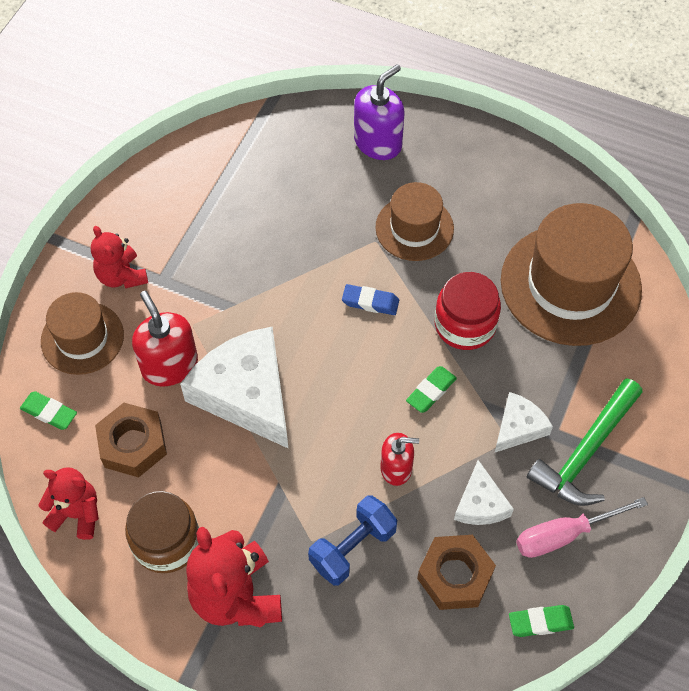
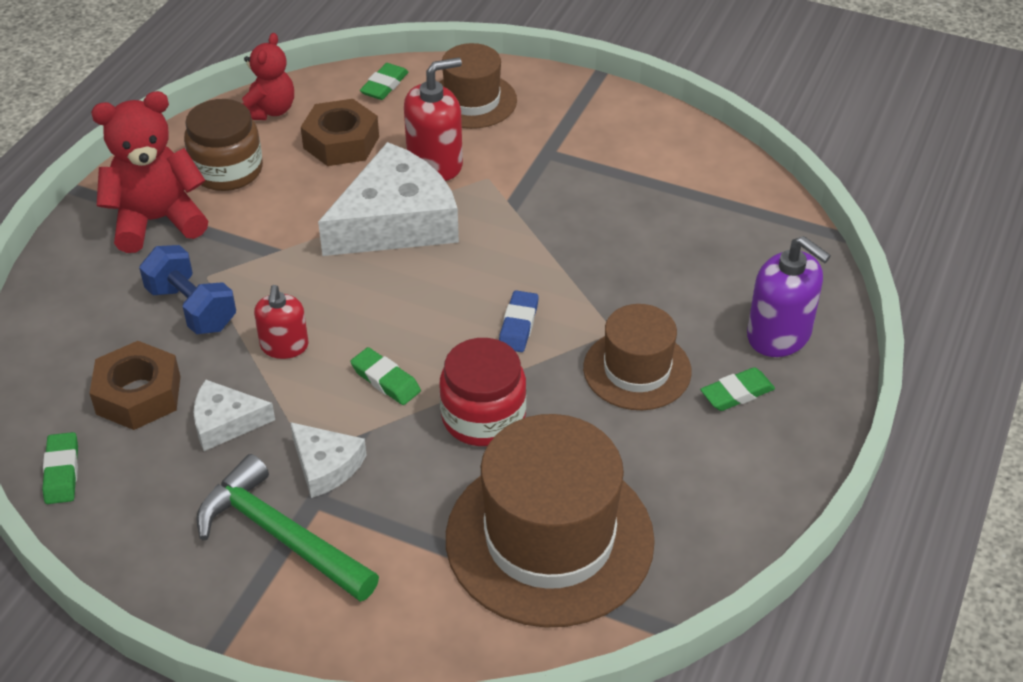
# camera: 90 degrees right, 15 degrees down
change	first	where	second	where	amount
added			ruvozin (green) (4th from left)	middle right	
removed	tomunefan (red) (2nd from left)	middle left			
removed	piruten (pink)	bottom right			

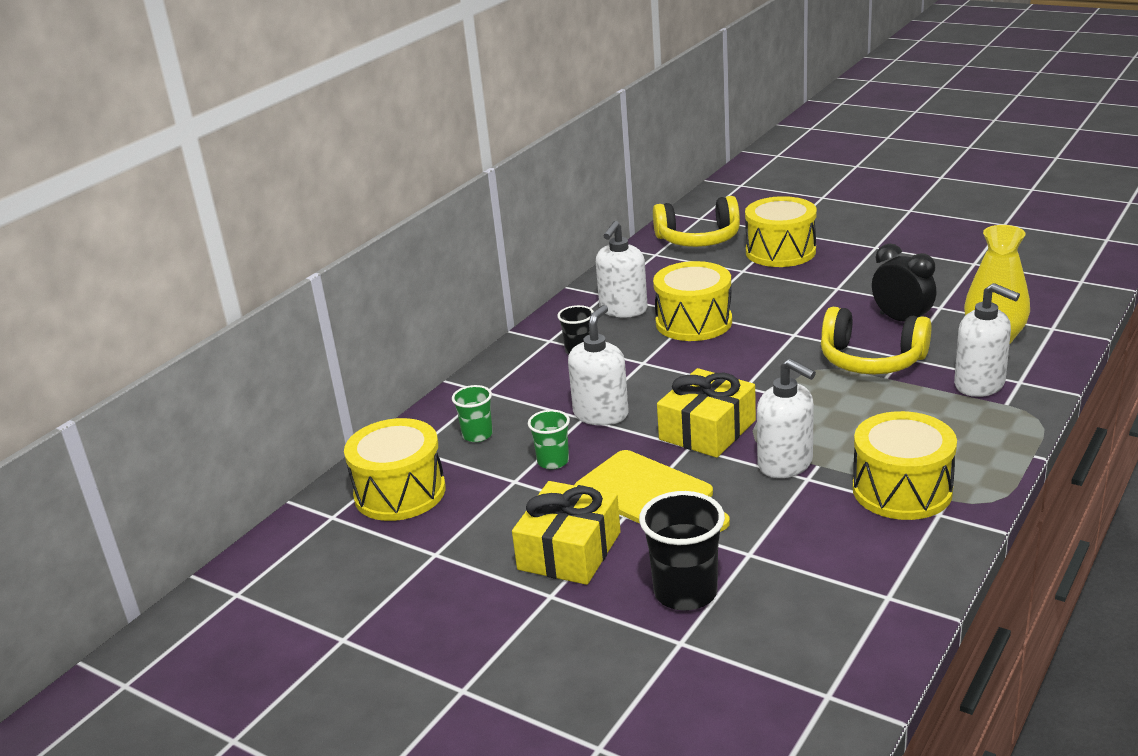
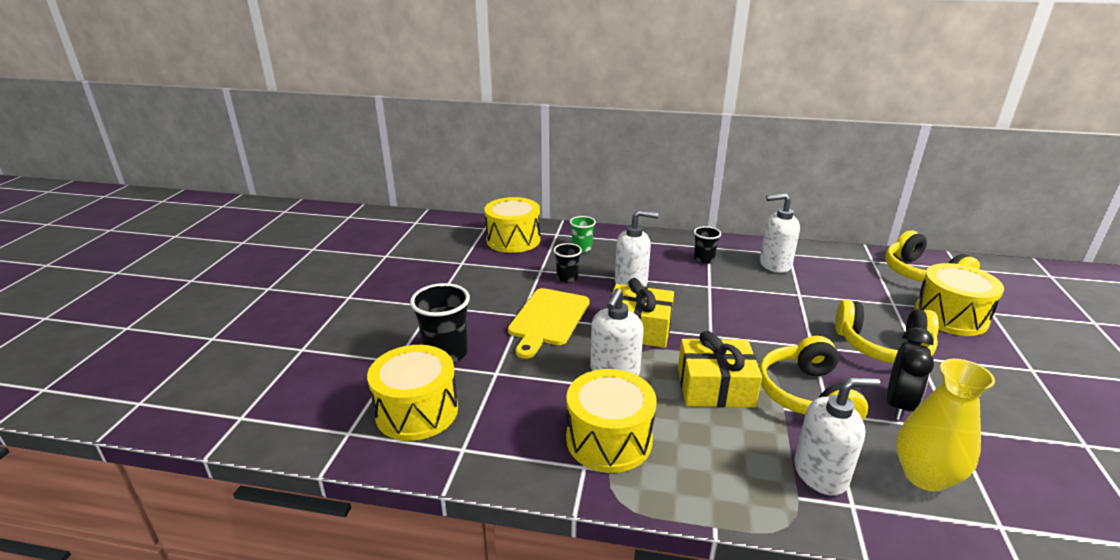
# camera: 65 degrees right, 0 degrees up
change	first	where	second	where	amount
moved	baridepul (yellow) (2nd from left in the first image)	centre	baridepul (yellow) (1st from left)	bottom centre	
recoloured	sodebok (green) (2nd from left)	centre	sodebok (black) (2nd from left)	centre	
moved	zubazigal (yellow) (1st from left in the first image)	bottom centre	zubazigal (yellow) (2nd from left)	centre	
turned	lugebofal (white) (4th from left)	middle right		bottom right	120 degrees counterclockwise
added			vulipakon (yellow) (2nd from left)	middle right	

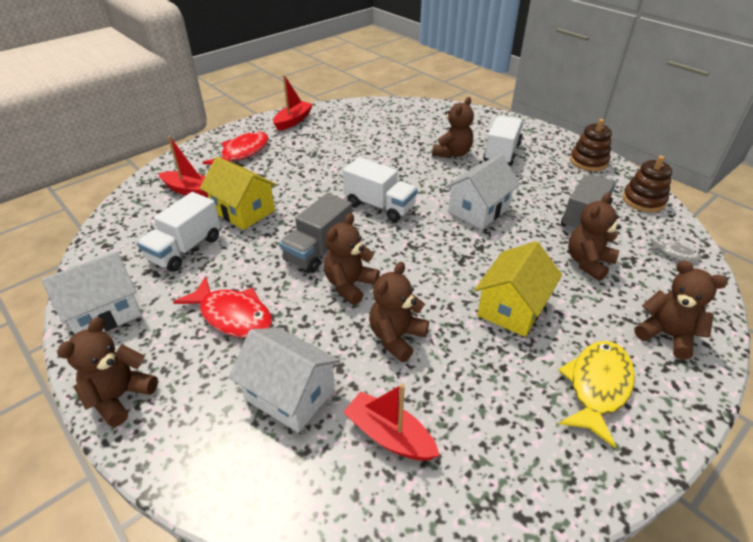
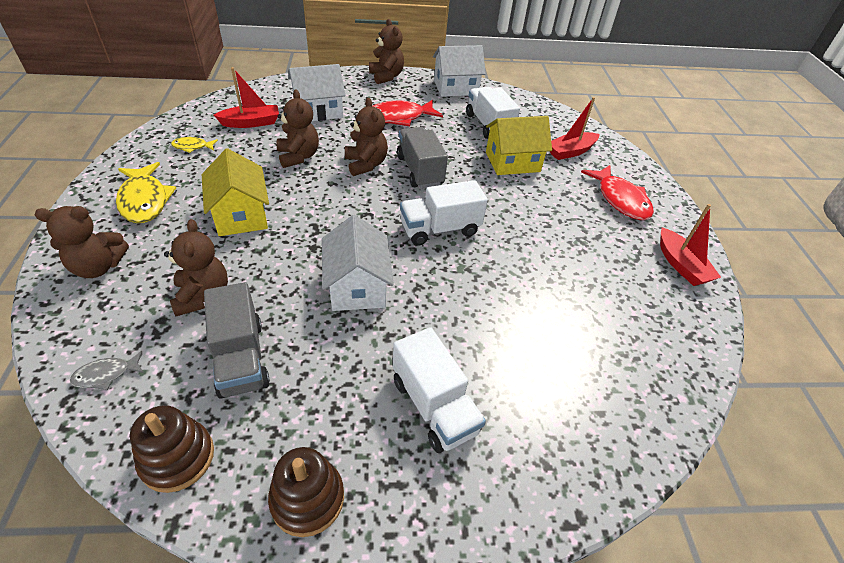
# camera: 125 degrees right, 5 degrees up
change	first	where	second	where	amount
added			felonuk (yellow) (2nd from left)	top left	
turned	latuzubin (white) (1st from left in the first image)	middle left	latuzubin (white) (3rd from left)	top centre	75 degrees clockwise
removed	tomunefan (brown) (4th from left)	top centre			

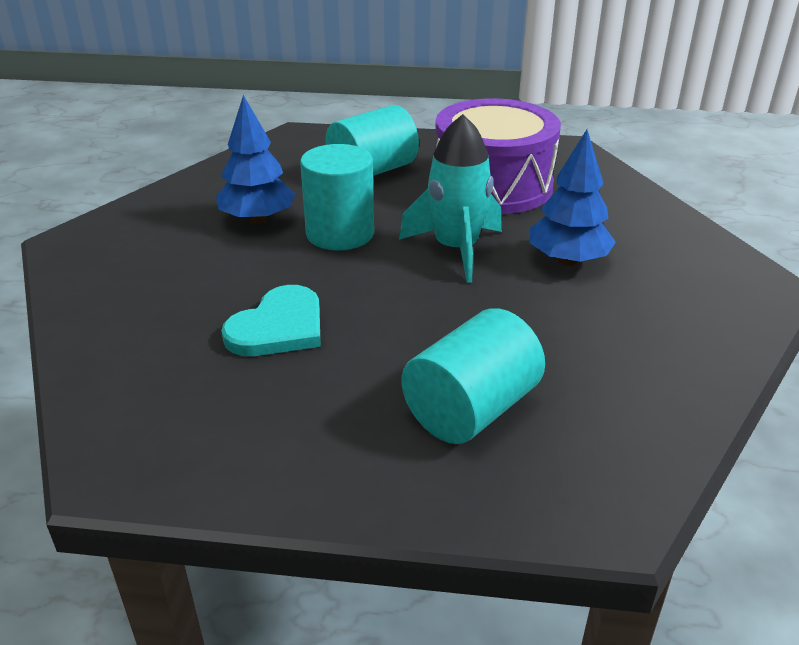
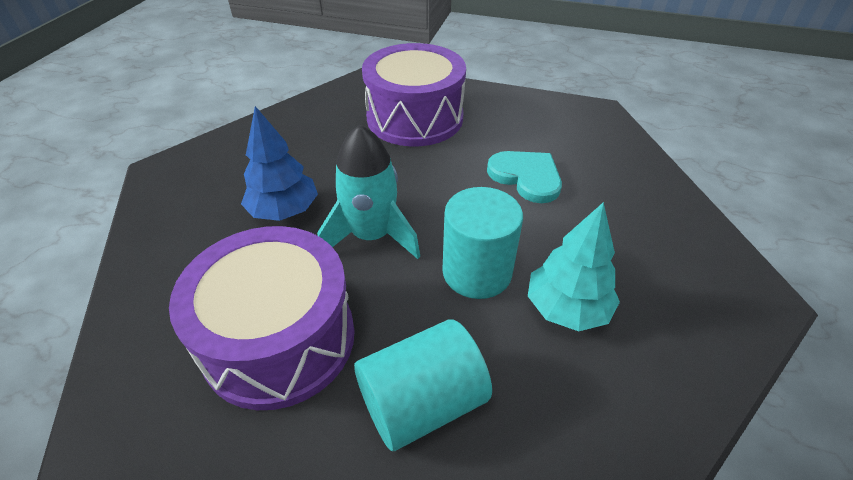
# camera: 170 degrees left, 10 degrees up
change	first	where	second	where	amount
replaced	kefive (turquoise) (3rd from left)	centre	baridepul (purple) (2nd from left)	top centre	
turned	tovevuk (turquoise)	centre		centre	90 degrees clockwise
recoloured	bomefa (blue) (1st from left)	top left	bomefa (turquoise)	middle right	

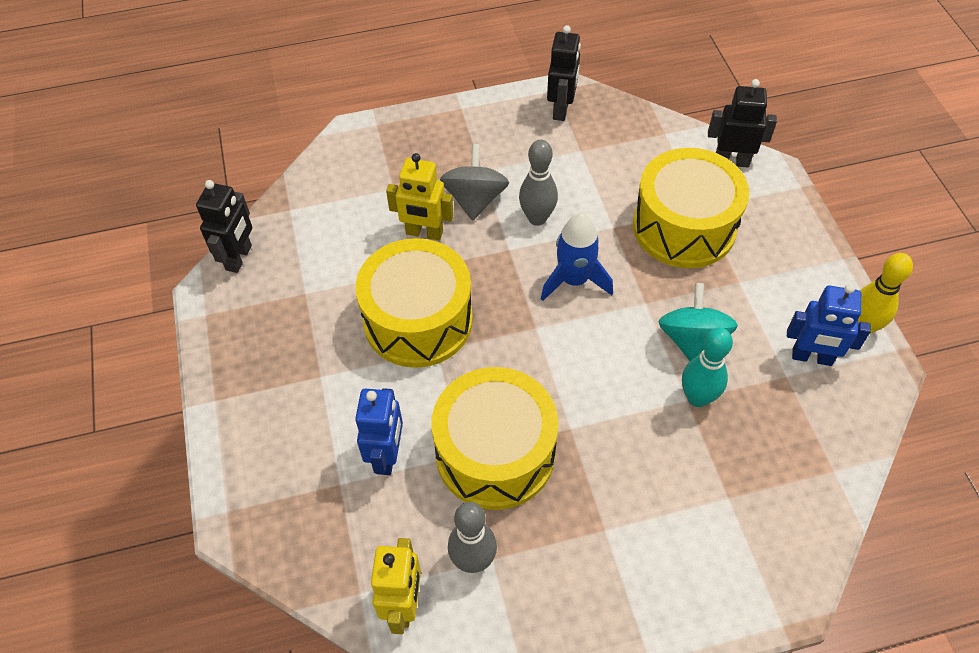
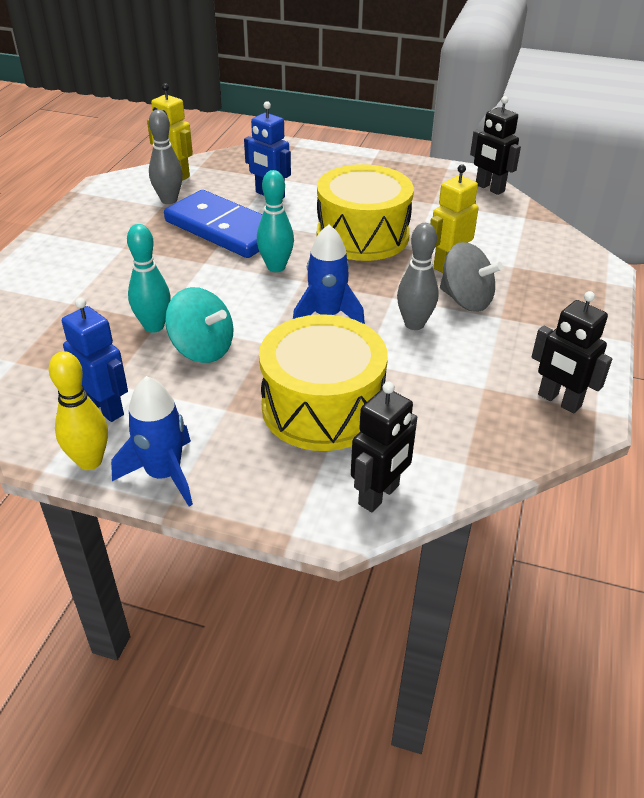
# camera: 120 degrees right, 15 degrees down
change	first	where	second	where	amount
turned	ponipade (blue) (2nd from left in the first image)	middle right	ponipade (blue) (1st from left)	middle left	90 degrees clockwise
added			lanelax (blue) (1st from left)	middle left	
replaced	baridepul (yellow) (2nd from left)	bottom centre	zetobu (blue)	top left	
added			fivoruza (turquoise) (2nd from left)	top centre	

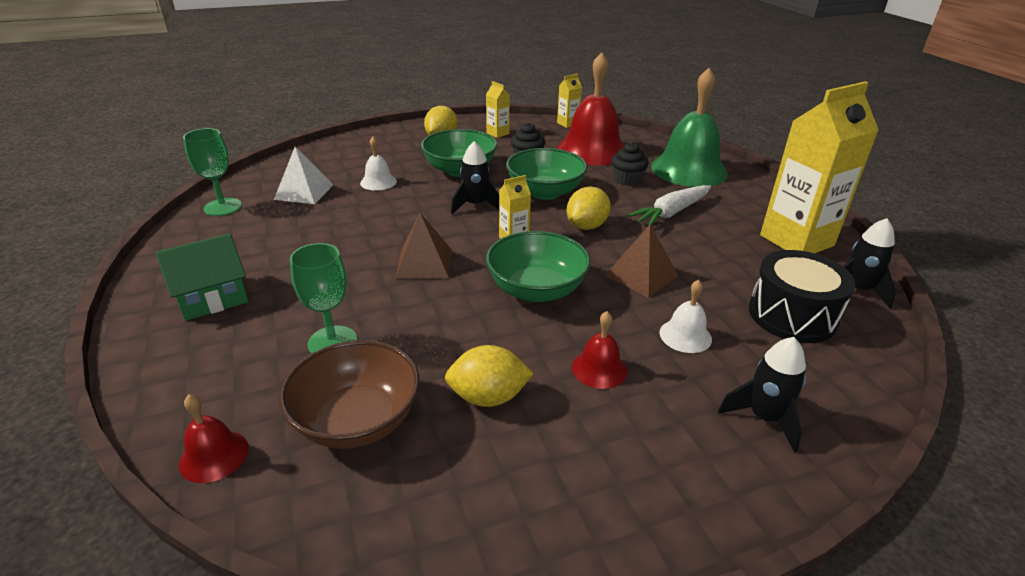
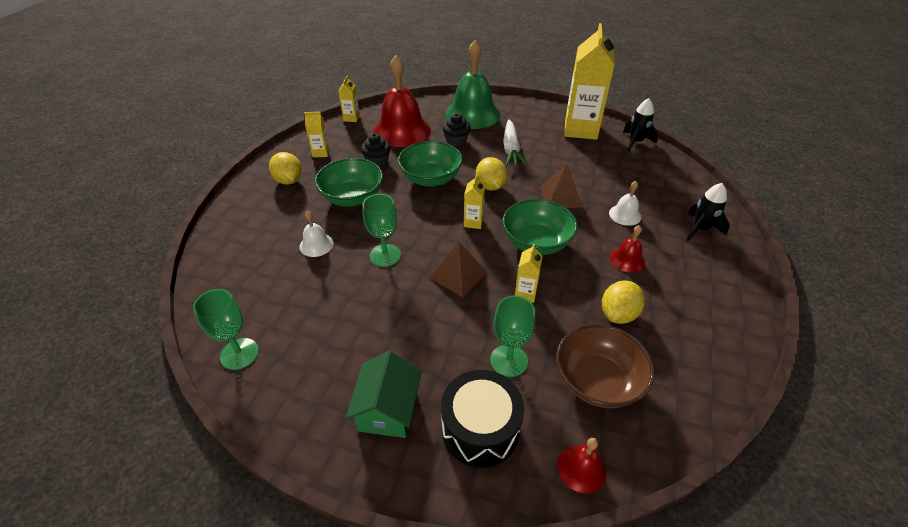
# camera: 50 degrees left, 10 degrees up
change	first	where	second	where	amount
added			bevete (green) (2nd from left)	centre	
moved	baridepul (black)	middle right		bottom centre	
added			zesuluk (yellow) (4th from left)	centre	
removed	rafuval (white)	top left			
removed	lanelax (black) (1st from left)	top centre			

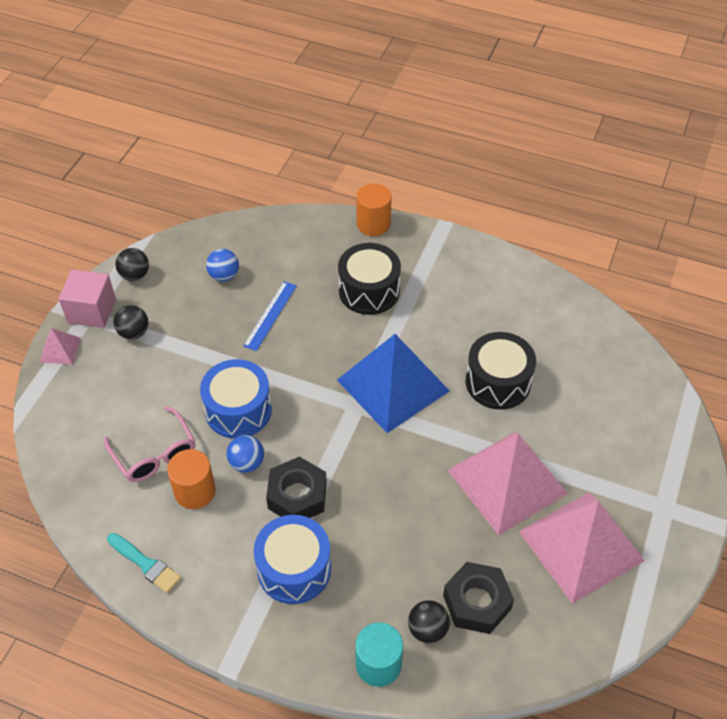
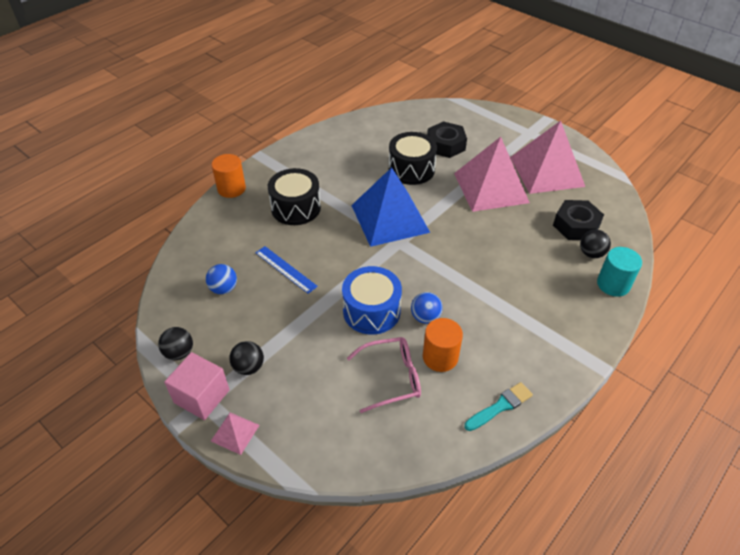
# camera: 70 degrees left, 5 degrees down
change	first	where	second	where	amount
moved	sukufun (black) (1st from left)	bottom centre		top centre	
removed	baridepul (blue) (2nd from left)	bottom centre			

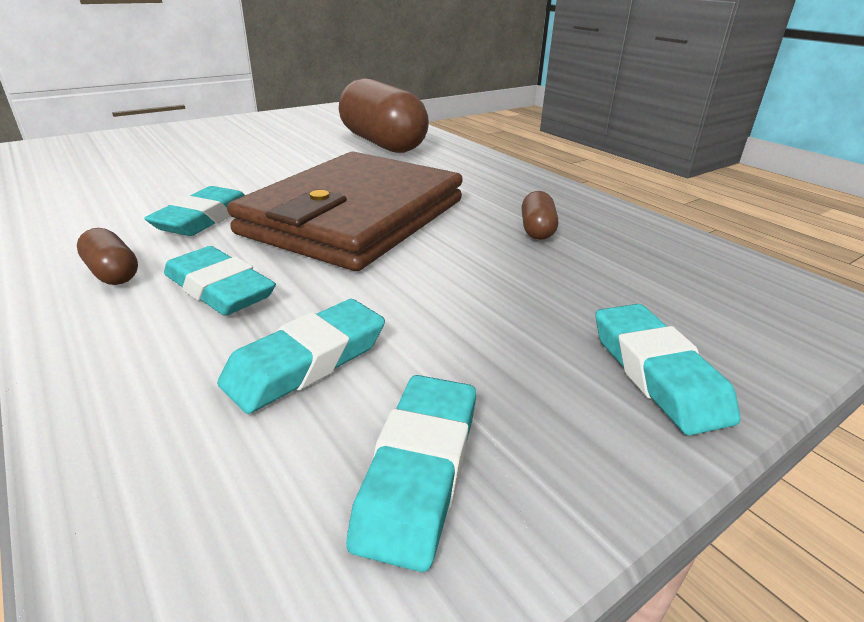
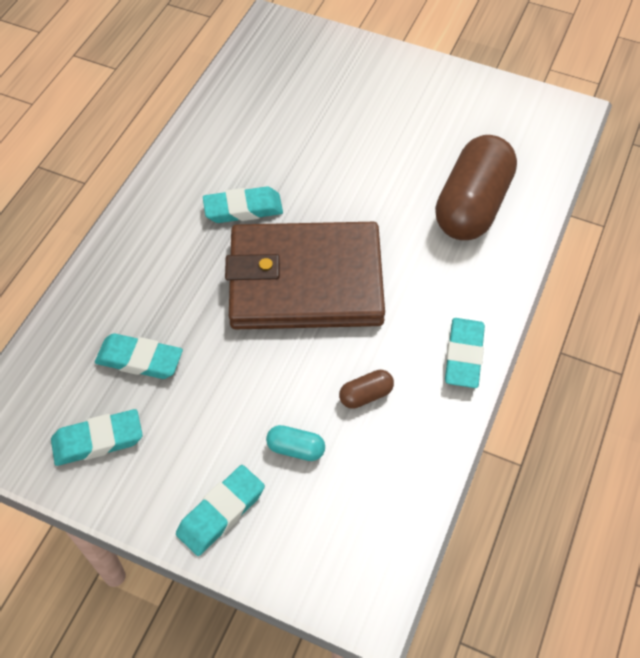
# camera: 60 degrees right, 25 degrees up
change	first	where	second	where	amount
added			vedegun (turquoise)	bottom centre	
moved	ruvozin (turquoise) (2nd from left in the first image)	middle left	ruvozin (turquoise) (5th from left)	middle right	
removed	vedegun (brown) (1st from left)	middle left			

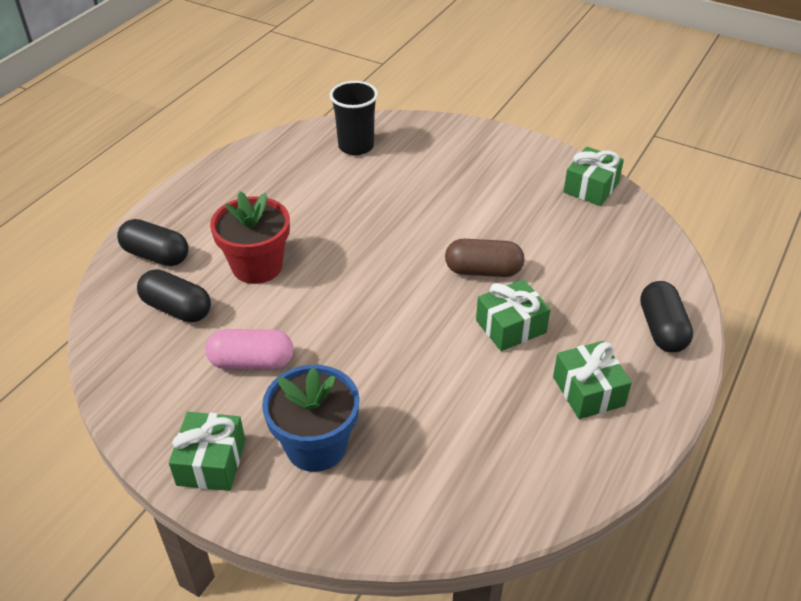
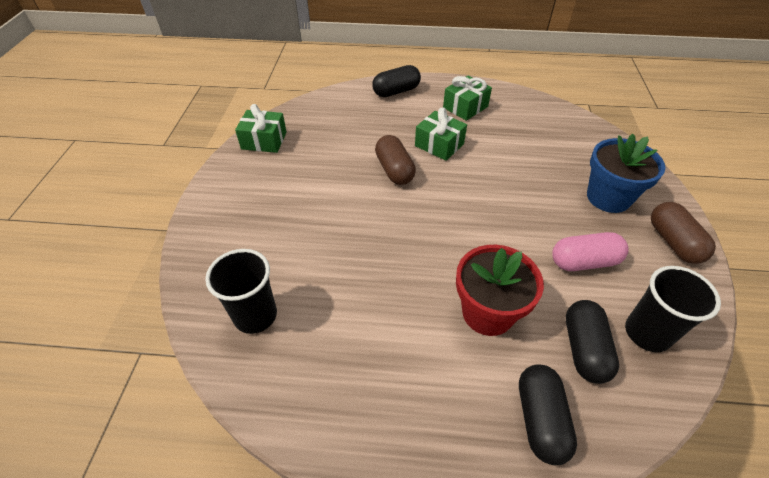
# camera: 115 degrees left, 5 degrees up
change	first	where	second	where	amount
turned	vedegun (pink)	middle left		middle right	75 degrees counterclockwise
added			sodebok (black) (2nd from left)	middle right	
replaced	zubazigal (green) (1st from left)	bottom left	vedegun (brown) (2nd from left)	middle right	

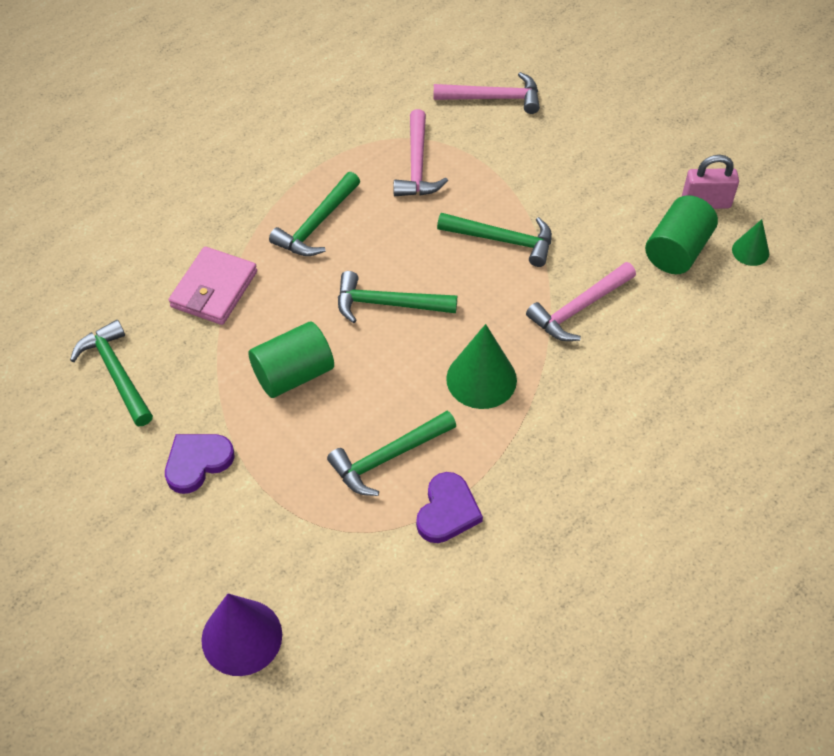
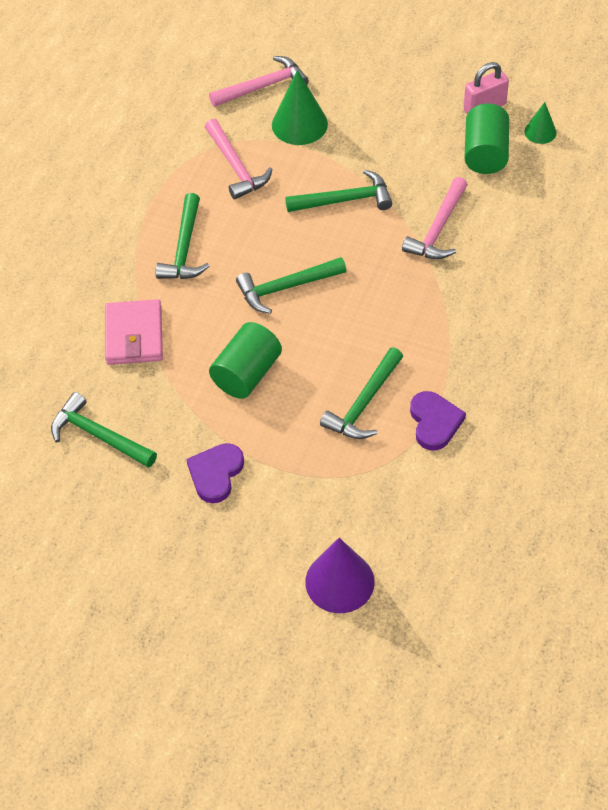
# camera: 25 degrees left, 0 degrees up
change	first	where	second	where	amount
moved	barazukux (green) (1st from left)	centre		top centre	

